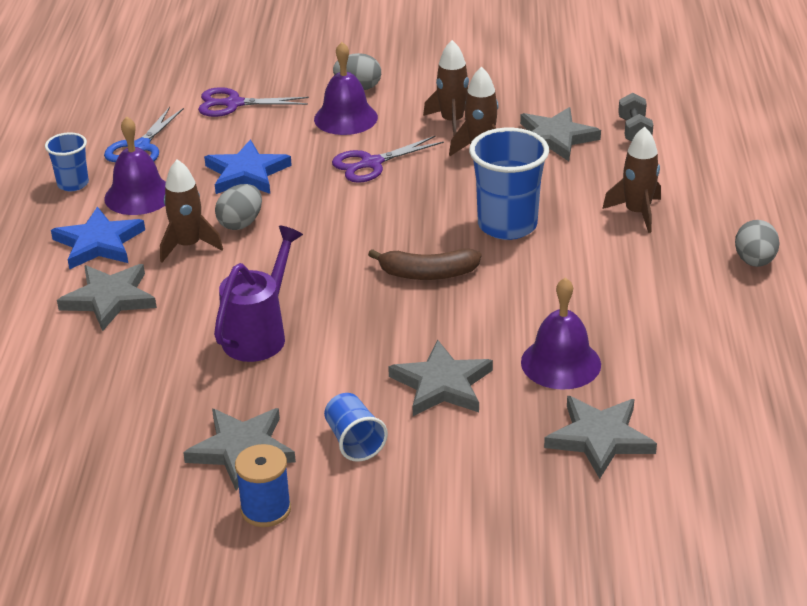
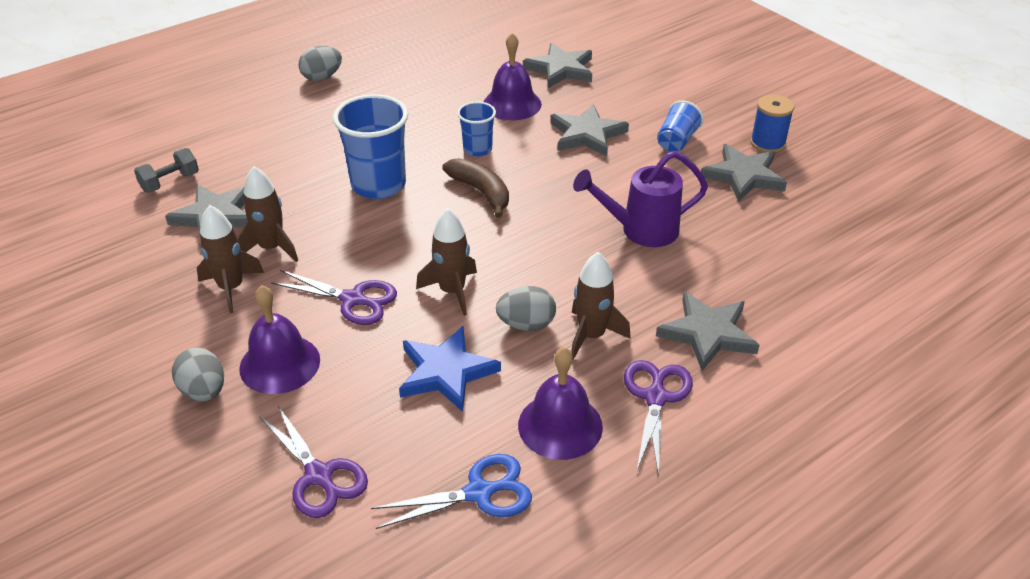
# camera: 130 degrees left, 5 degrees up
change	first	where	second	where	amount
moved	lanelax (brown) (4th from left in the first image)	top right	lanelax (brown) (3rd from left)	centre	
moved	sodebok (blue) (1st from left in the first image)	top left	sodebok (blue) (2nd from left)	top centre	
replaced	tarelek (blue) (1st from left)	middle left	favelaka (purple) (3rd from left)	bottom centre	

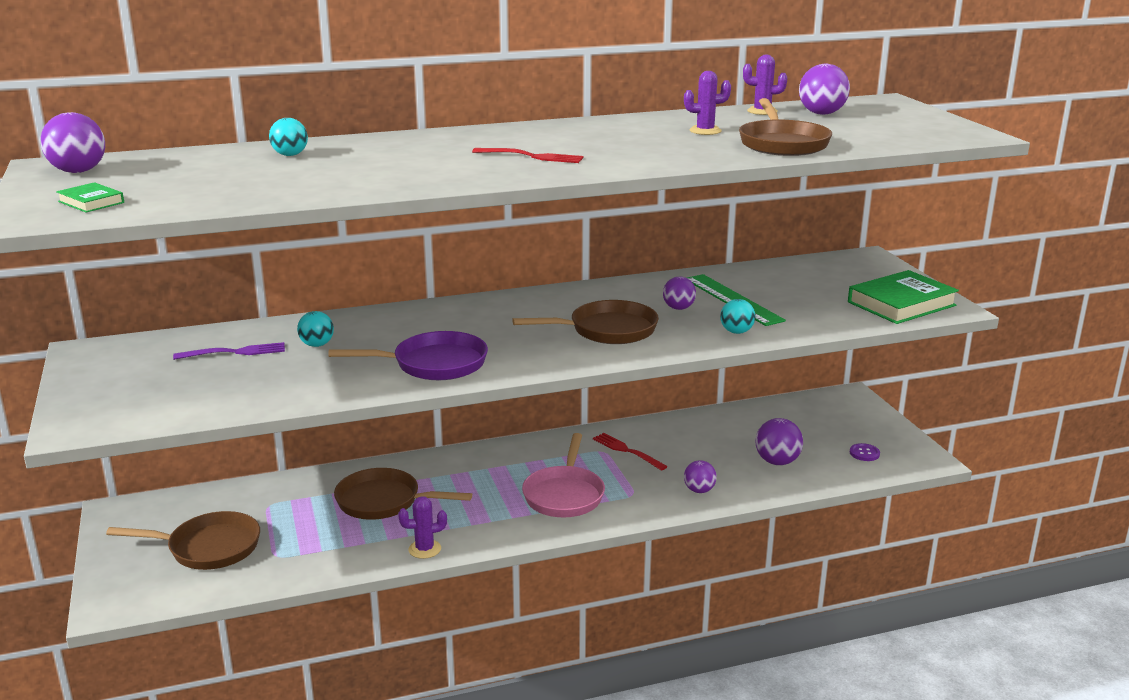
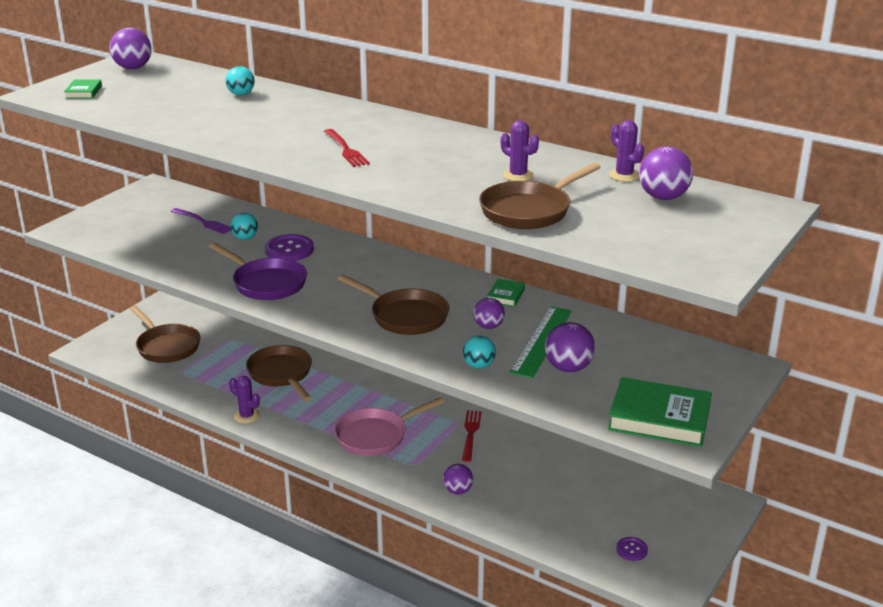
# camera: 50 degrees right, 5 degrees up
change	first	where	second	where	amount
added			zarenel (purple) (1st from left)	middle left	
added			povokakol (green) (2nd from left)	centre	
moved	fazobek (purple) (4th from left)	middle right		centre	

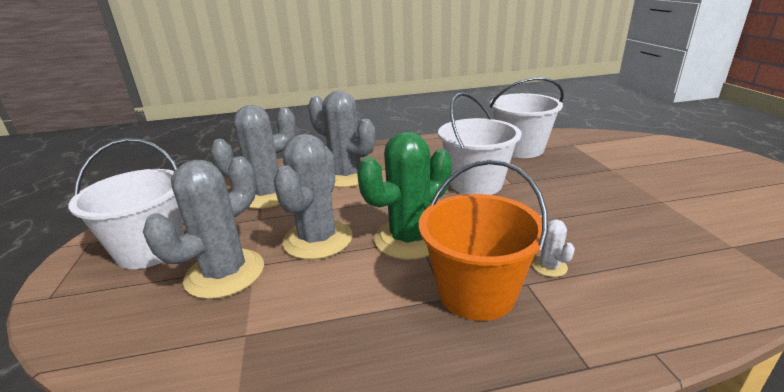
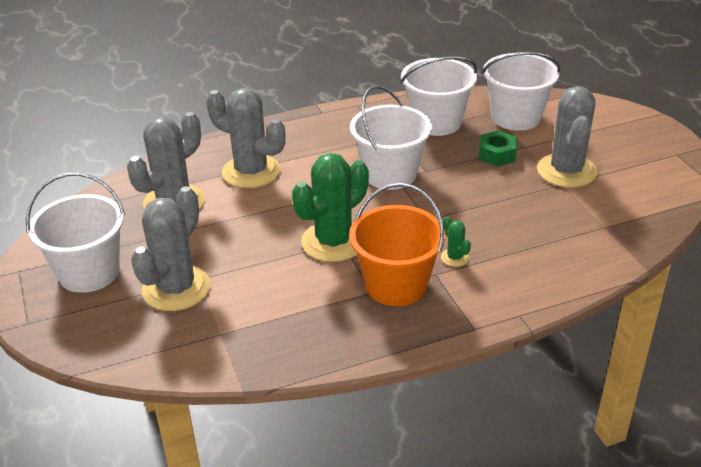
# camera: 10 degrees left, 10 degrees up
change	first	where	second	where	amount
recoloured	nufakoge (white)	middle right	nufakoge (green) (2nd from left)	centre	
added			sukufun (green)	top right	
added			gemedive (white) (4th from left)	top right	
moved	nufakoge (grey) (3rd from left in the first image)	centre	nufakoge (grey) (4th from left)	top right	

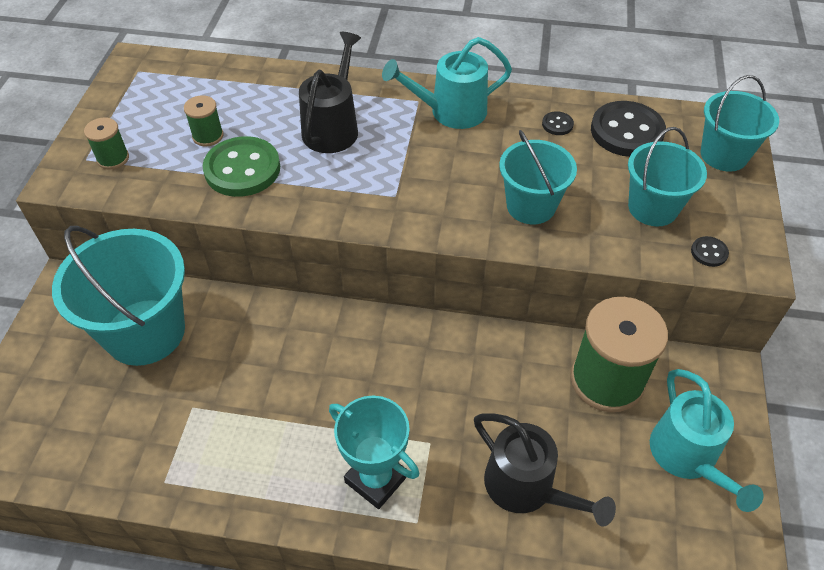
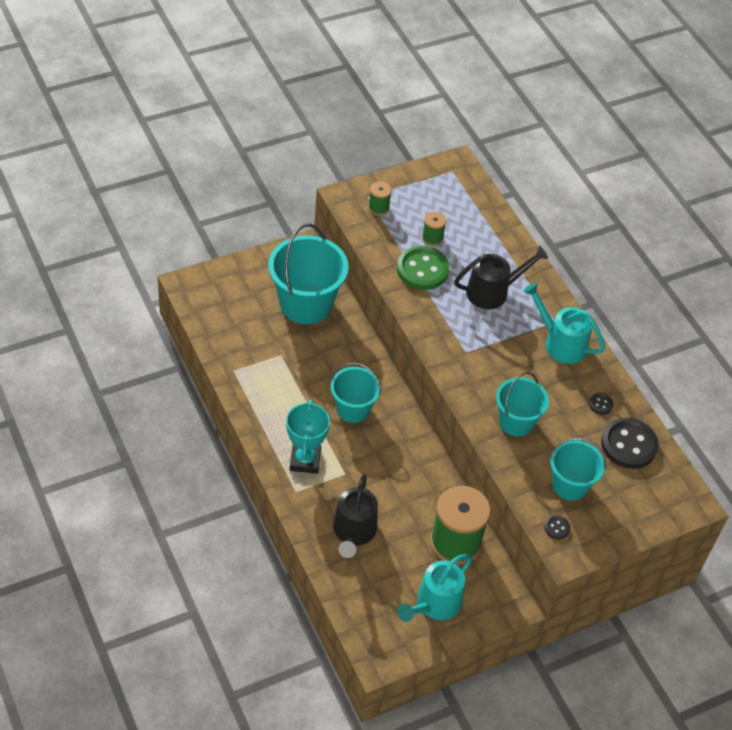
# camera: 50 degrees right, 0 degrees up
change	first	where	second	where	amount
moved	gemedive (turquoise) (4th from left in the first image)	top right	gemedive (turquoise) (2nd from left)	centre	

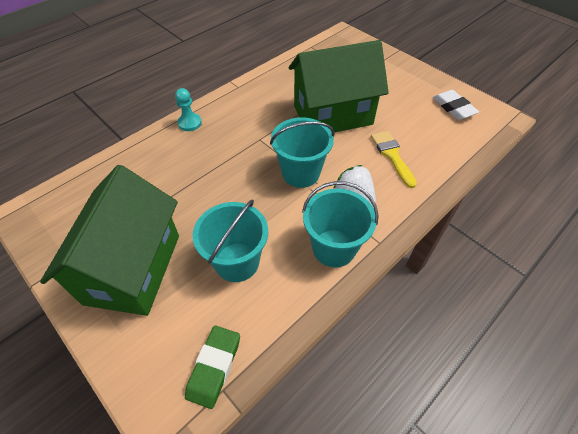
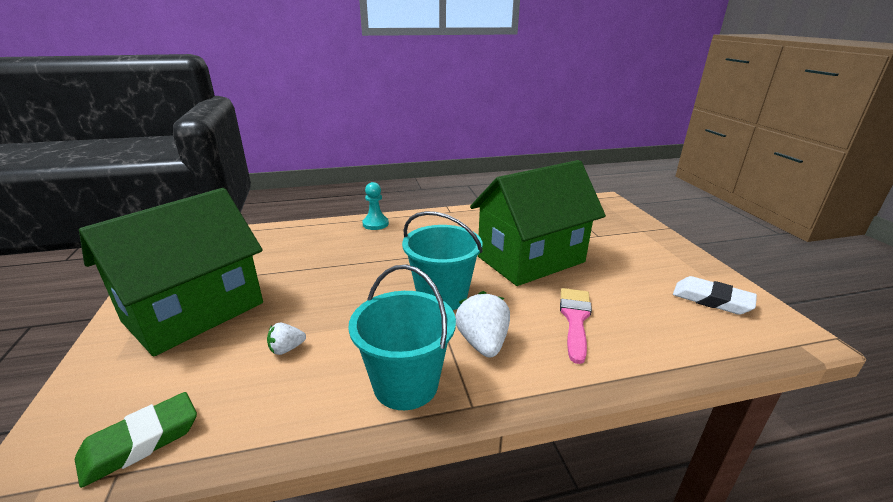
# camera: 30 degrees right, 25 degrees down
change	first	where	second	where	amount
replaced	gemedive (turquoise) (1st from left)	centre	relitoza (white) (1st from left)	bottom left	
turned	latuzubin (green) (2nd from left)	top centre		centre	45 degrees counterclockwise
recoloured	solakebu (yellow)	middle right	solakebu (pink)	centre	
turned	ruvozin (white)	top right		middle right	60 degrees counterclockwise

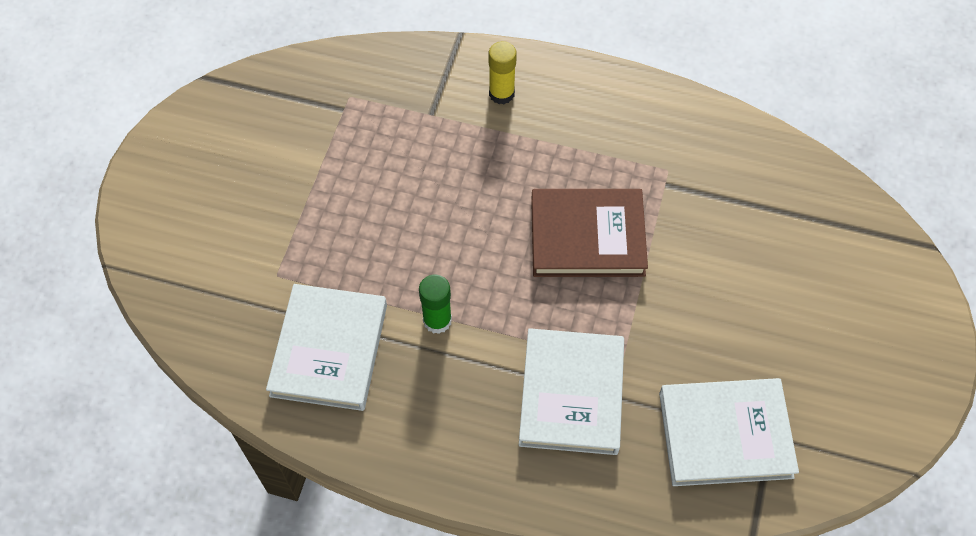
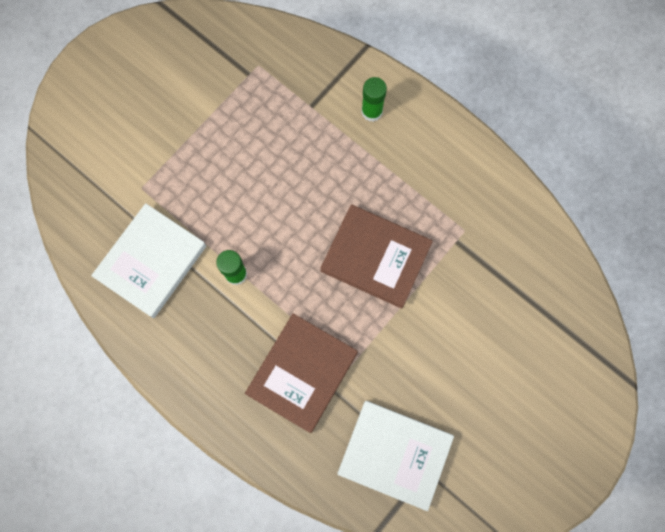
# camera: 25 degrees right, 15 degrees up
change	first	where	second	where	amount
recoloured	povokakol (white) (2nd from left)	bottom centre	povokakol (brown) (1st from left)	bottom centre	
recoloured	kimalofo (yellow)	top centre	kimalofo (green) (2nd from left)	top centre	

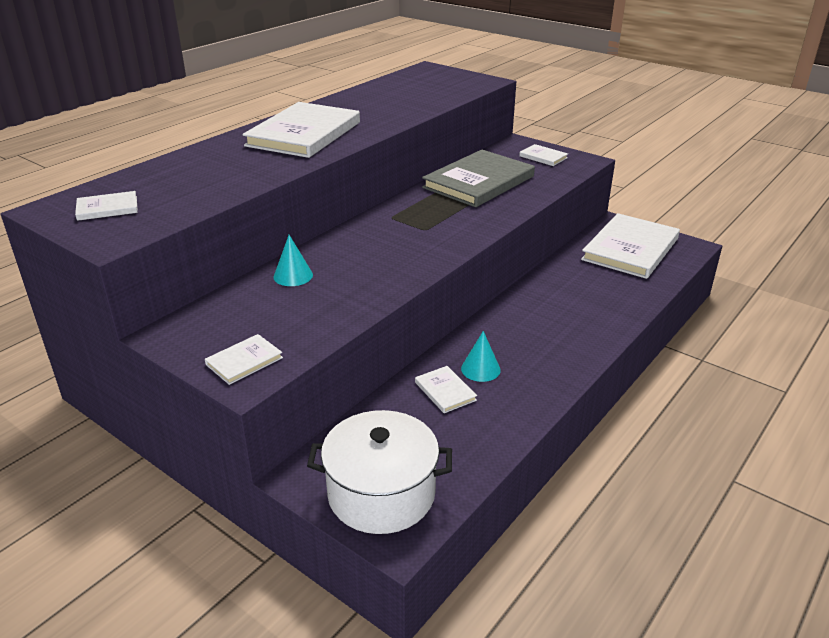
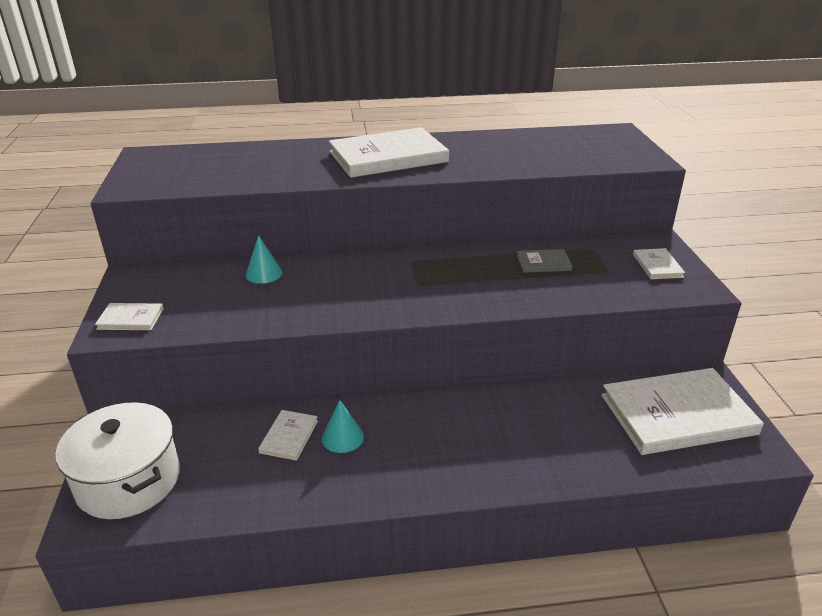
# camera: 45 degrees right, 0 degrees up
change	first	where	second	where	amount
resized	povokakol (grey)	top centre		centre	x0.44
removed	povokakol (white) (1st from left)	top left			

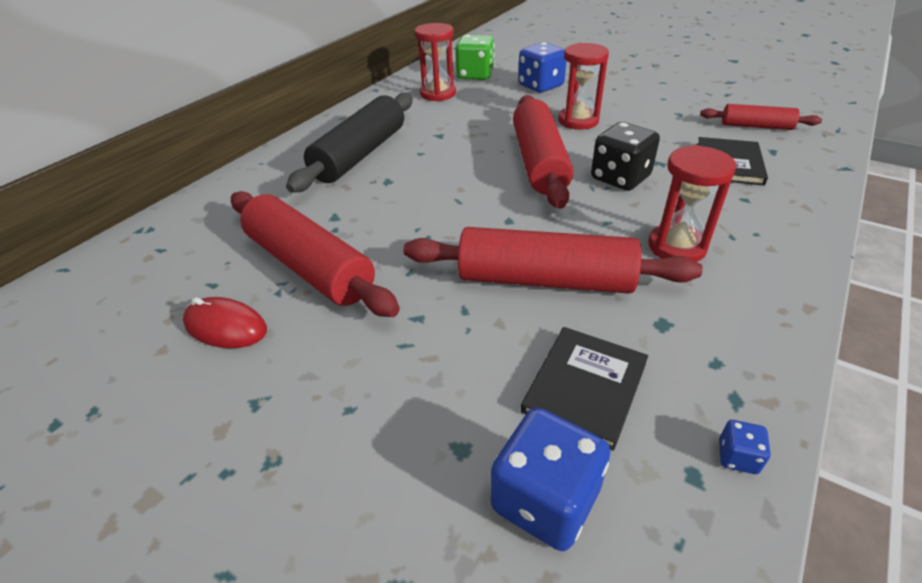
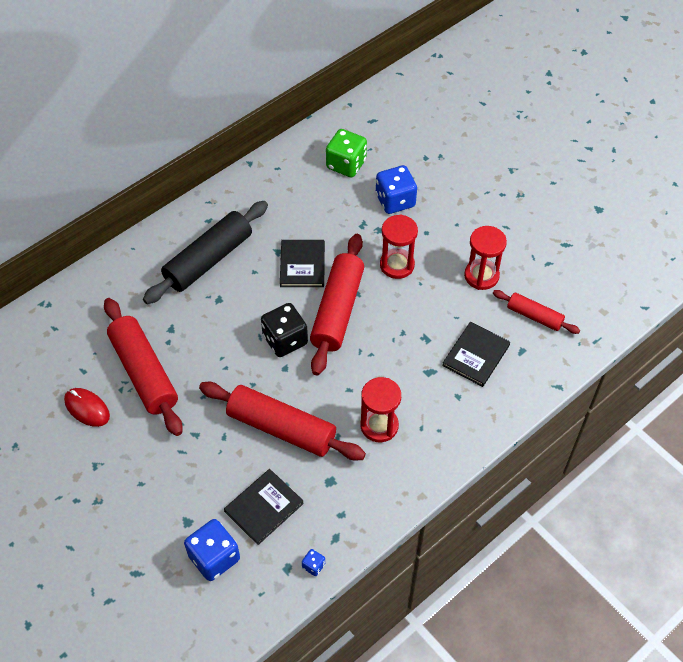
# camera: 15 degrees right, 15 degrees up
change	first	where	second	where	amount
moved	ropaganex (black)	top right		centre	
added			povokakol (black) (2nd from left)	centre	
moved	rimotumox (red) (1st from left in the first image)	top centre	rimotumox (red) (3rd from left)	middle right	

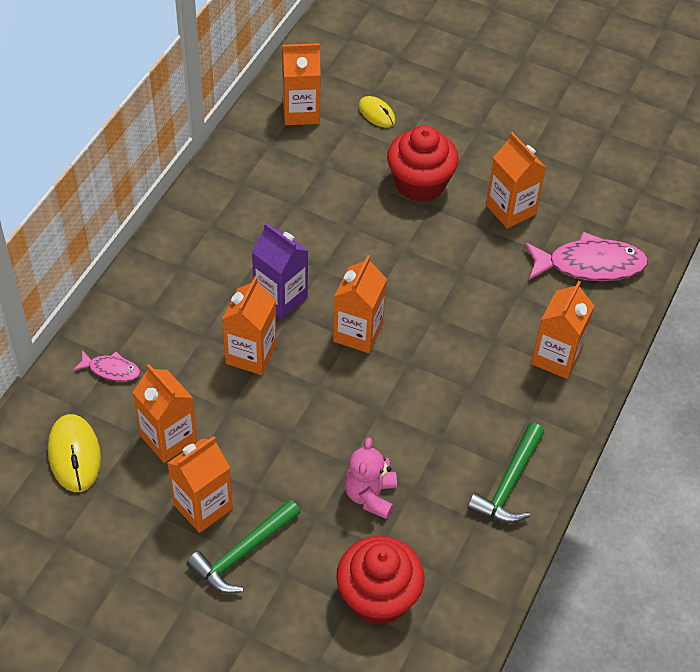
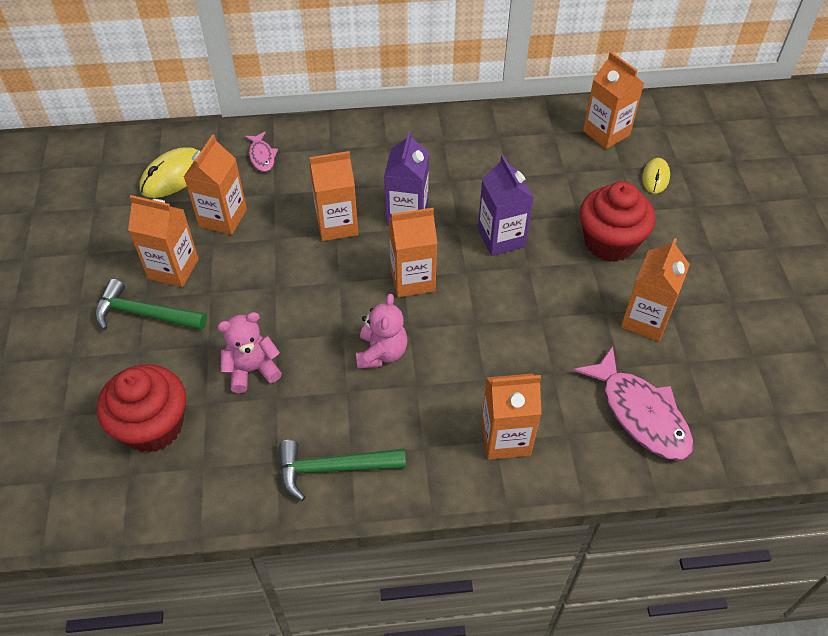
# camera: 60 degrees right, 0 degrees up
change	first	where	second	where	amount
added			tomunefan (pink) (2nd from left)	centre	
added			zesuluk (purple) (2nd from left)	top centre	

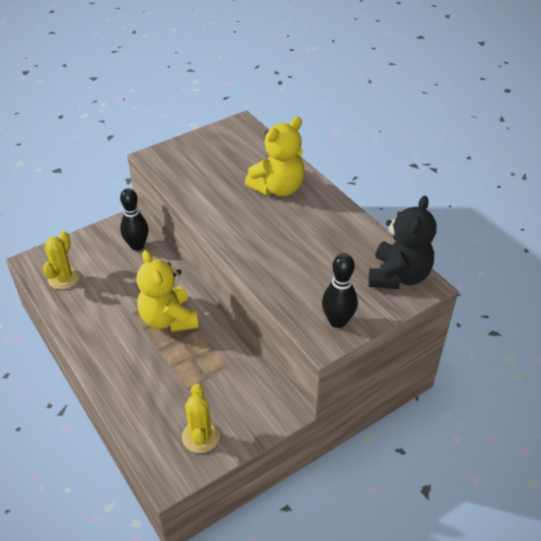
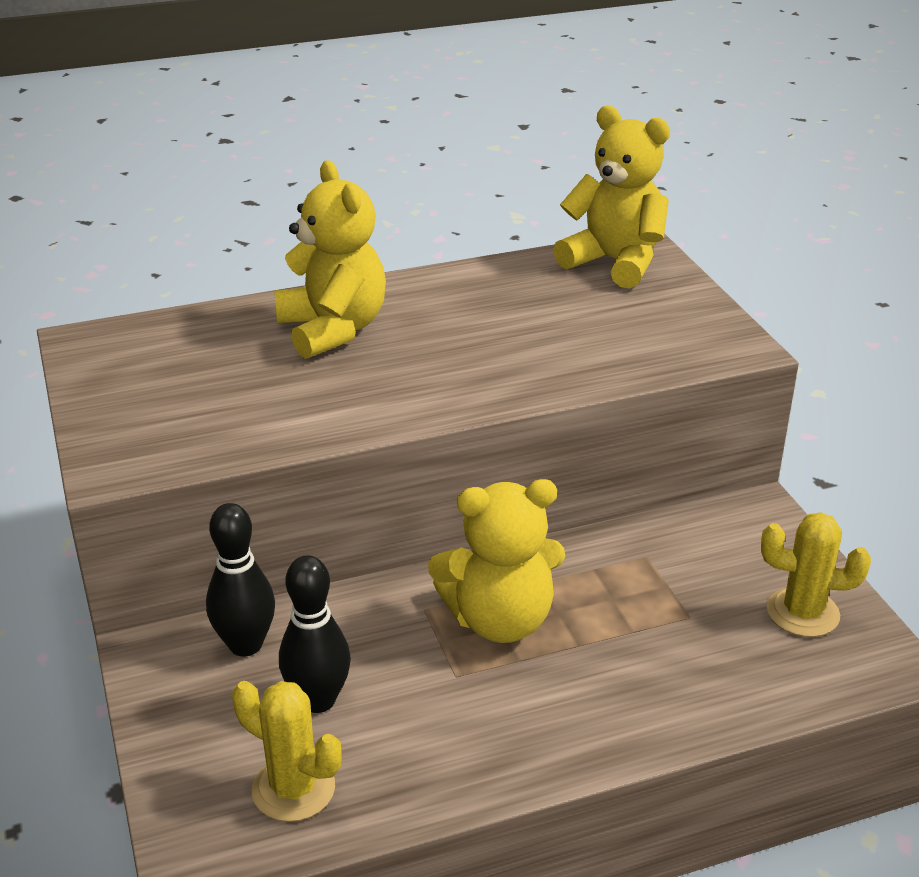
# camera: 75 degrees left, 10 degrees down
change	first	where	second	where	amount
moved	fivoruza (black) (2nd from left)	centre		bottom centre	
recoloured	tomunefan (black)	middle right	tomunefan (yellow) (3rd from left)	top centre	

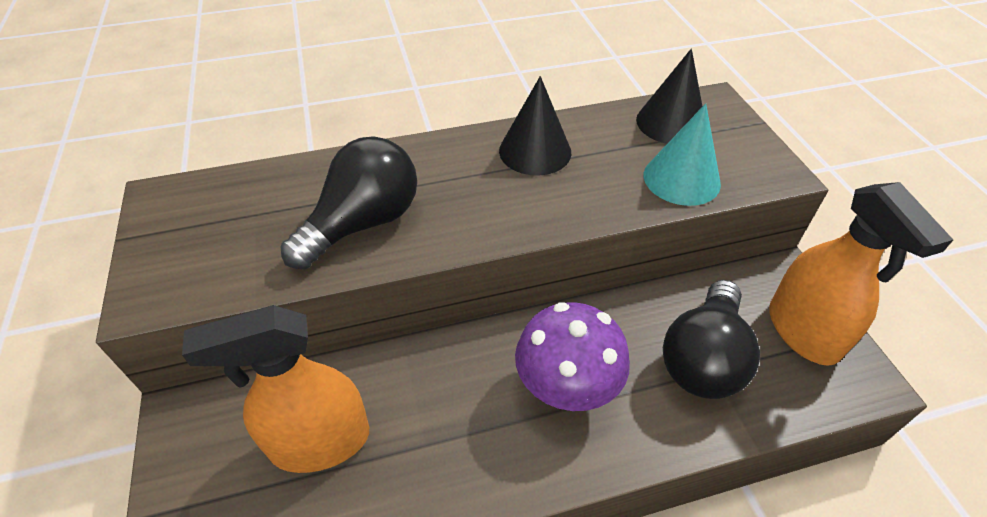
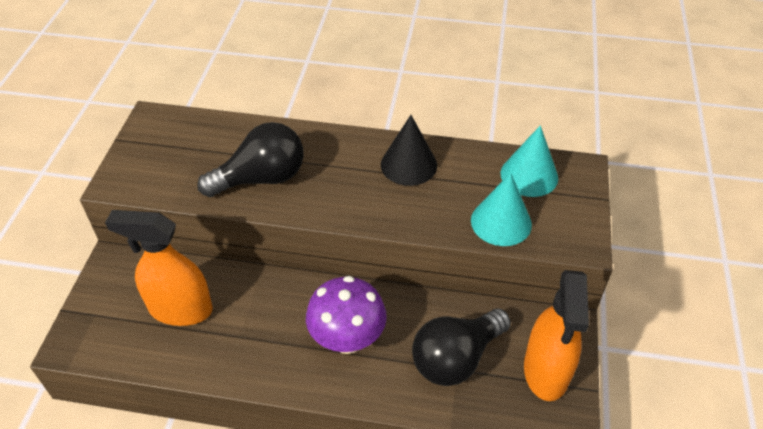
# camera: 25 degrees right, 0 degrees up
change	first	where	second	where	amount
recoloured	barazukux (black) (2nd from left)	top right	barazukux (turquoise) (2nd from left)	middle right	

